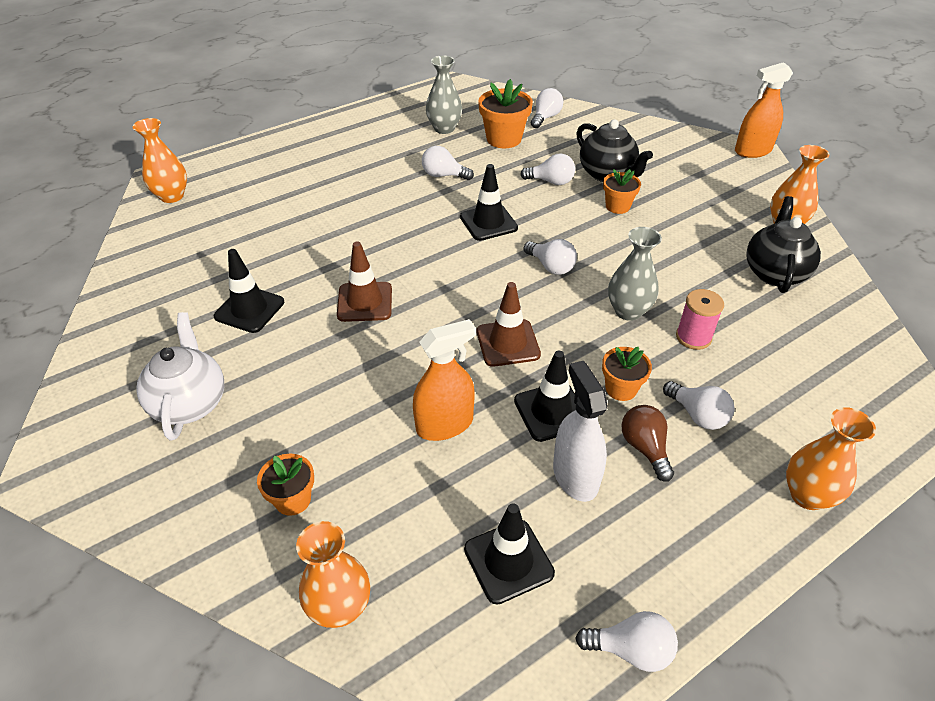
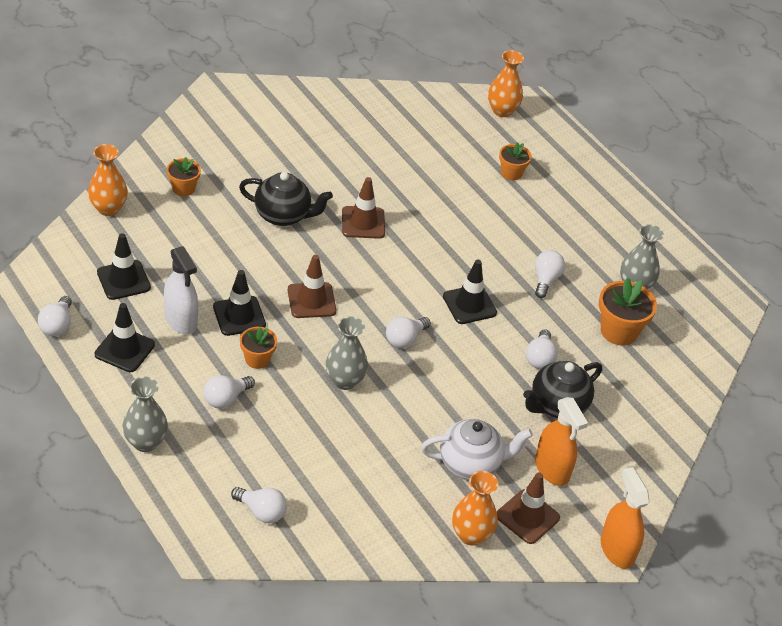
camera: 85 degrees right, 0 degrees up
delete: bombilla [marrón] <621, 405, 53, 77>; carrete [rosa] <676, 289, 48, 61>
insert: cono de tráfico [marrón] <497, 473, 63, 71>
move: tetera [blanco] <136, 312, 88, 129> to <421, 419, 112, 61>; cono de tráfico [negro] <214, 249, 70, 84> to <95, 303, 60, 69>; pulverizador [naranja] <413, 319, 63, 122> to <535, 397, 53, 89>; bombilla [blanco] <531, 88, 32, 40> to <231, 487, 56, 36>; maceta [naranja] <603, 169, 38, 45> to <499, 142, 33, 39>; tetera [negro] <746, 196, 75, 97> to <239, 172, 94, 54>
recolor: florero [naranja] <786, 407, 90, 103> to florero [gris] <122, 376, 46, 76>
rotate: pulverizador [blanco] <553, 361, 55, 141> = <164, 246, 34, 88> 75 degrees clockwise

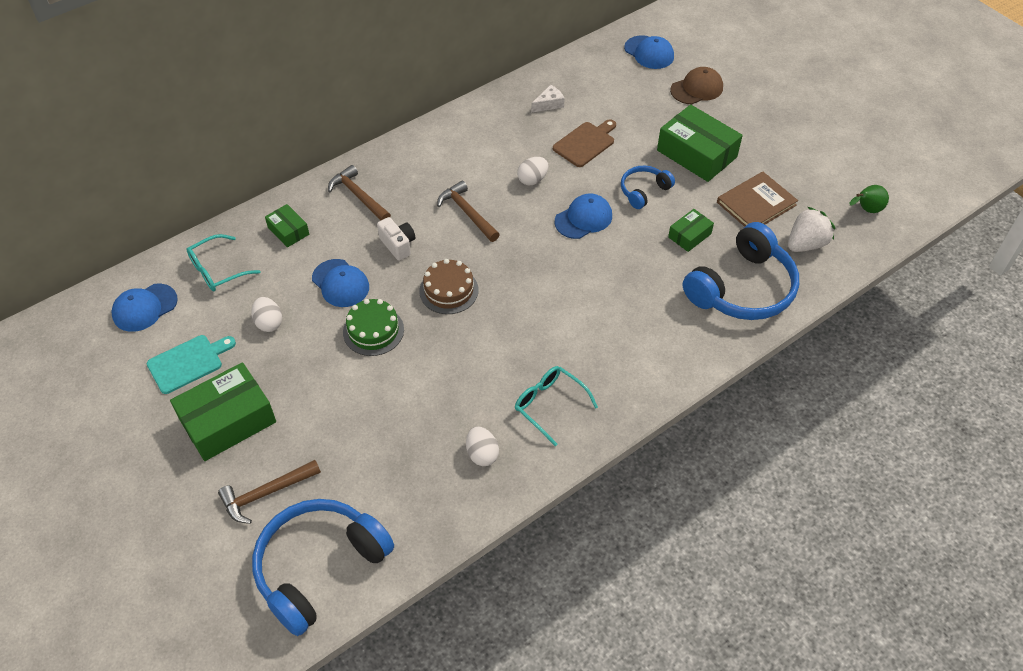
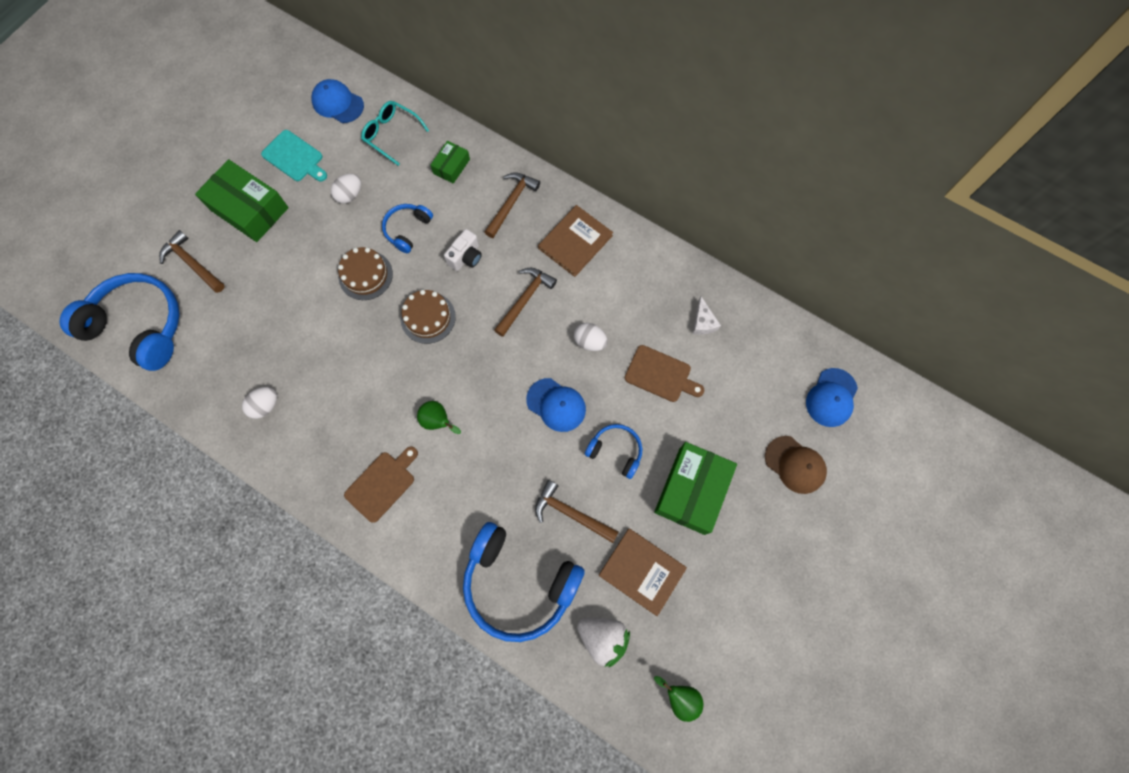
camera: 70 degrees right, 20 degrees up
delete: gafas [turquesa] <515, 366, 83, 80>
insert: tabla de cortar [marrón] <344, 446, 74, 77>; pera [verde] <417, 401, 44, 33>; libro [marrón] <538, 205, 75, 72>
replace: gorra [azul] <312, 259, 57, 48> to auriculares [azul] <382, 204, 51, 49>; caja [verde] <668, 209, 46, 43> to martillo [marrón] <535, 480, 84, 63>
recolor: tarta [verde] <343, 299, 61, 57> to tarta [marrón] <338, 247, 55, 53>
rotate: queso [blanco] <531, 85, 34, 28> = <693, 296, 28, 39> 45 degrees clockwise

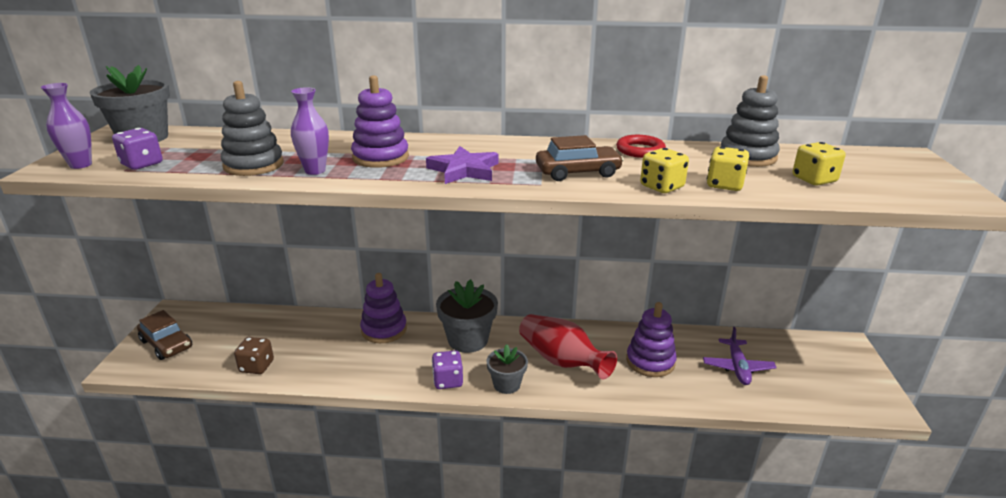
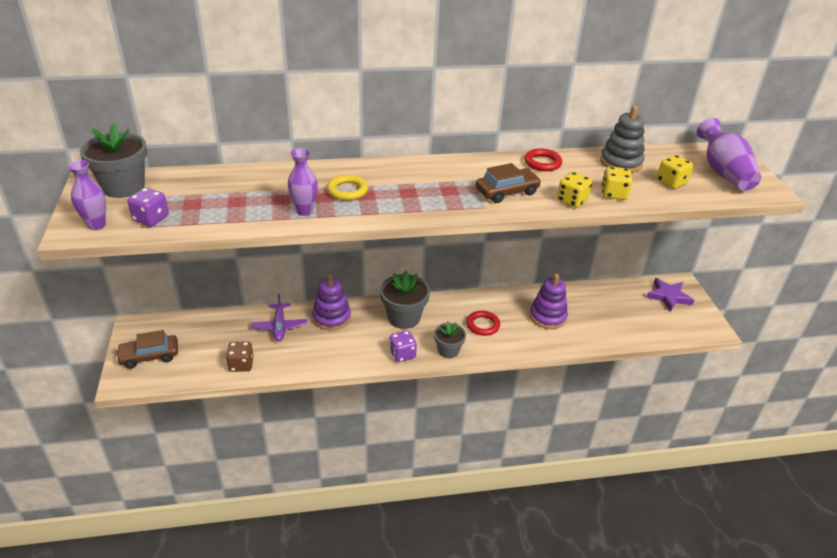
camera: 15 degrees left, 10 degrees up
delete: juguete apilable [gris] <221, 81, 63, 95>
insert: florero [morado] <697, 118, 65, 73>
move: estrella [morado] <426, 146, 72, 38> to <646, 278, 48, 34>; avión [morado] <703, 327, 74, 58> to <251, 294, 56, 48>
replace: juguete apilable [morado] <351, 75, 58, 93> to anillo [amarillo] <327, 175, 41, 25>; florero [rojo] <519, 314, 98, 66> to anillo [rojo] <466, 311, 34, 25>
rotate: coche [marrón] <137, 310, 55, 50> = <116, 330, 62, 39> 135 degrees clockwise

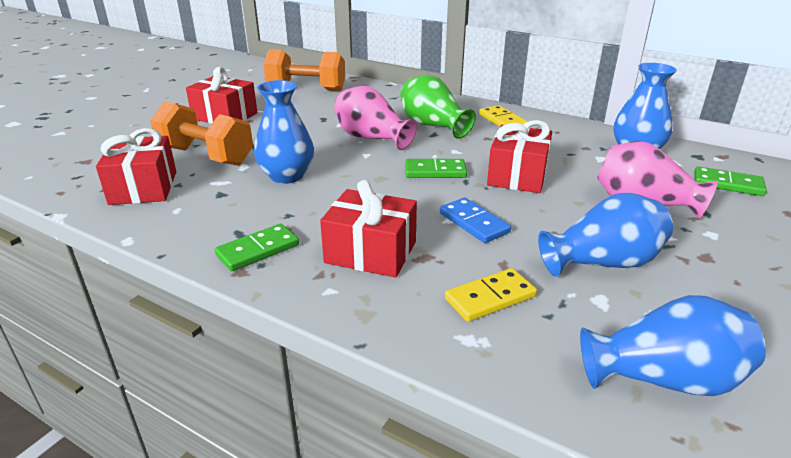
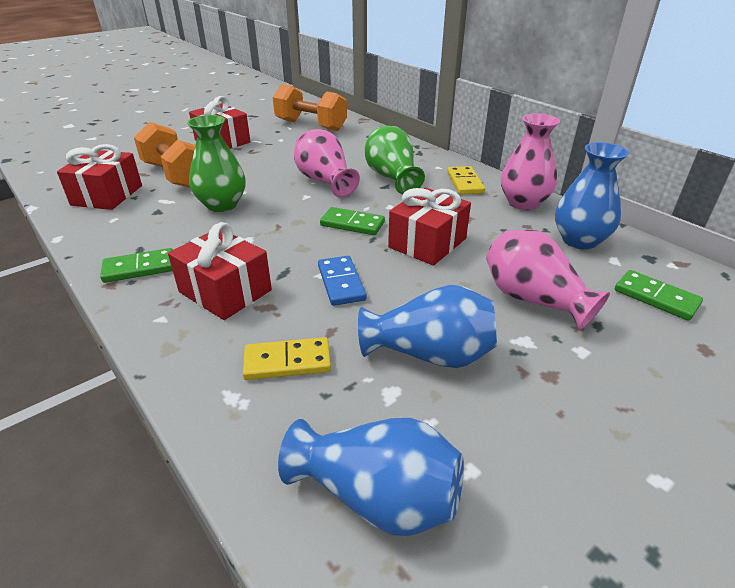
camera: 20 degrees right, 5 degrees up
insert: florero [rosa] <501, 113, 59, 97>
recolor: florero [azul] <254, 80, 60, 104> to florero [verde] <187, 115, 59, 97>

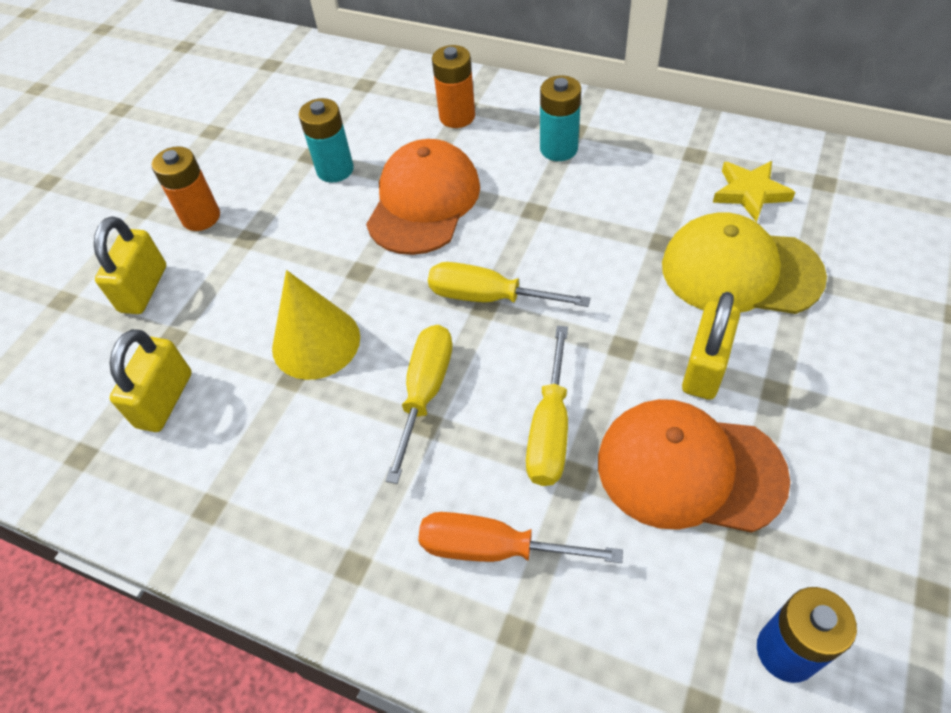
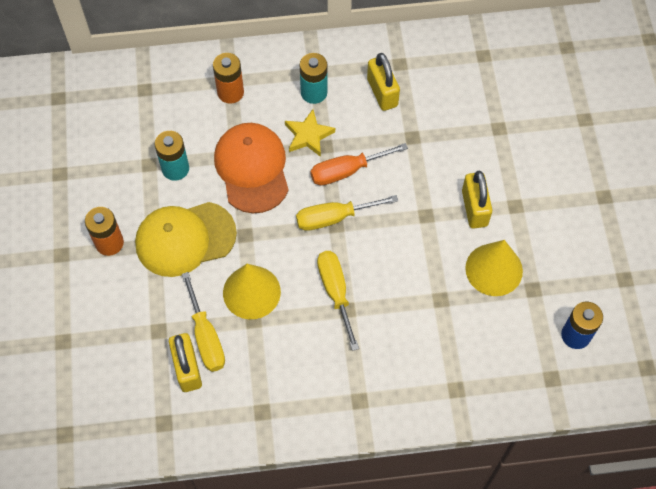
camera: 35 degrees left, 10 degrees up
move: candado [amarillo] <94, 216, 72, 98> to <367, 53, 33, 58>; destornillador [naranja] <418, 512, 205, 51> to <310, 143, 98, 43>; destornillador [amarillo] <526, 326, 42, 160> to <182, 272, 43, 100>; gorra [amarillo] <662, 212, 165, 102> to <135, 202, 102, 75>; estrella [amarillo] <713, 161, 82, 61> to <285, 109, 50, 48>
replace: gorra [naranja] <598, 399, 192, 134> to cono [amarillo] <465, 240, 58, 56>

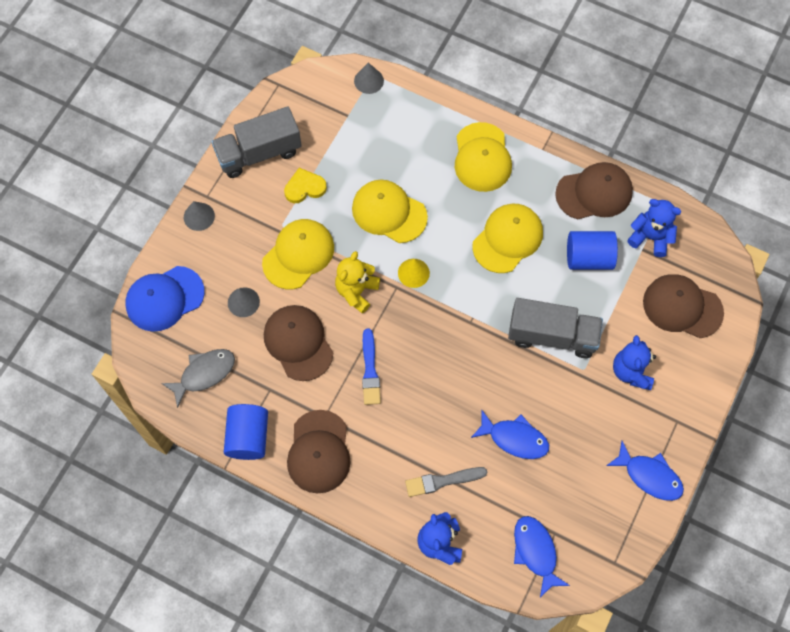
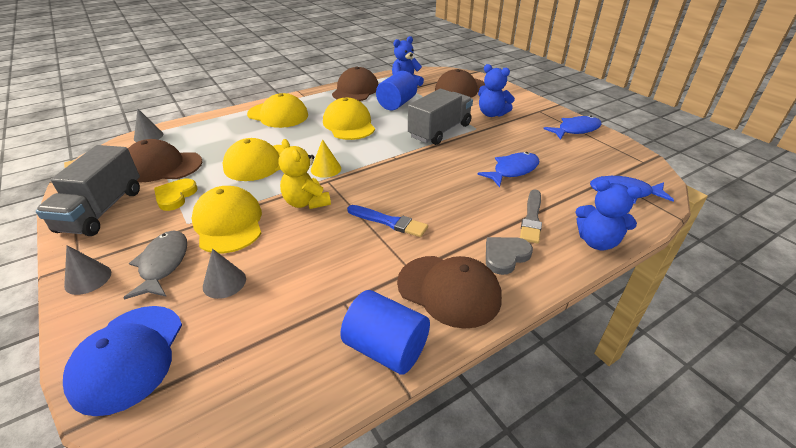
camera: 60 degrees left, 30 degrees down
insert: corazón [gris] <486, 237, 47, 38>
move: pez [gris] <161, 349, 74, 59> to <123, 231, 64, 69>; gorra [marrón] <264, 305, 69, 76> to <128, 139, 74, 43>

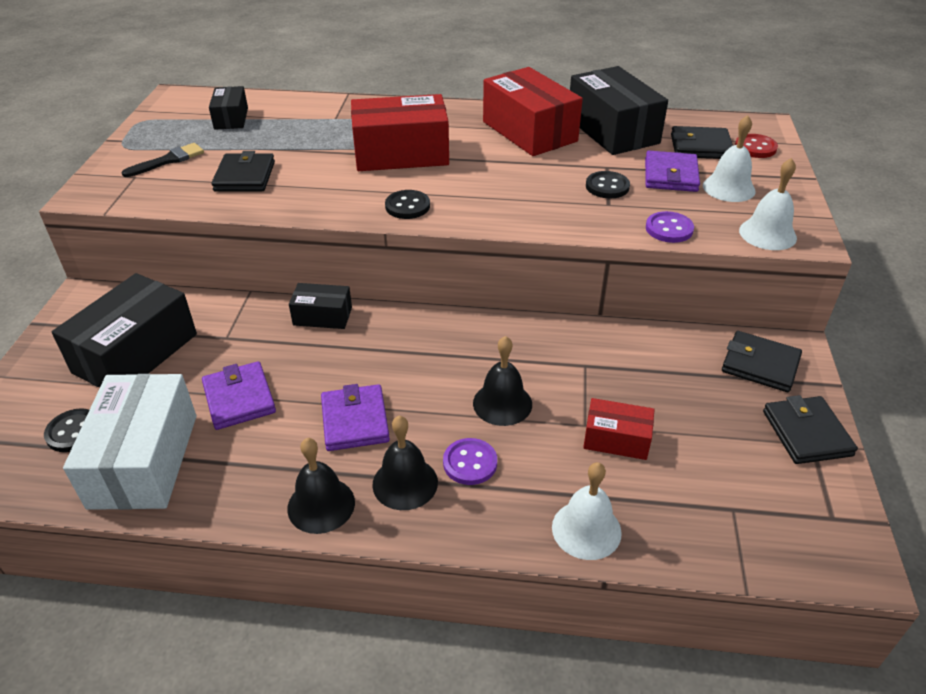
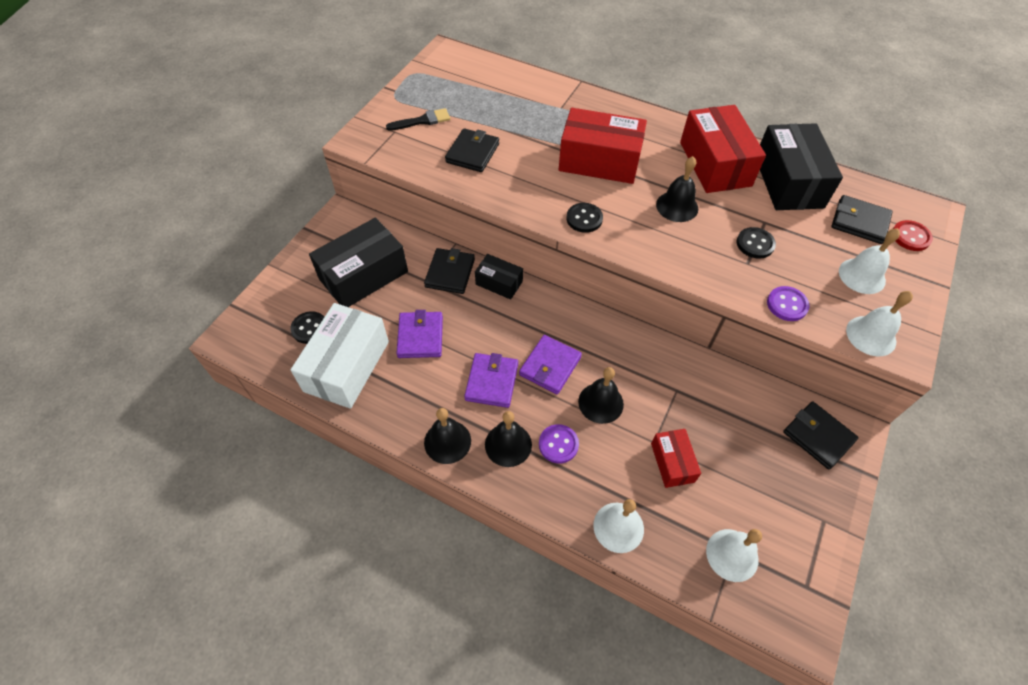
camera: 20 degrees right, 15 degrees up
delete: caja [negro] <209, 86, 39, 44>
insert: campana [negro] <656, 156, 42, 66>; campana [blanco] <706, 529, 56, 53>
move: cartera [morado] <645, 151, 55, 41> to <519, 335, 63, 59>; cartera [negro] <763, 395, 95, 69> to <424, 248, 51, 46>
rotate: caja [rojo] <583, 398, 71, 62> = <651, 429, 50, 59> 45 degrees clockwise

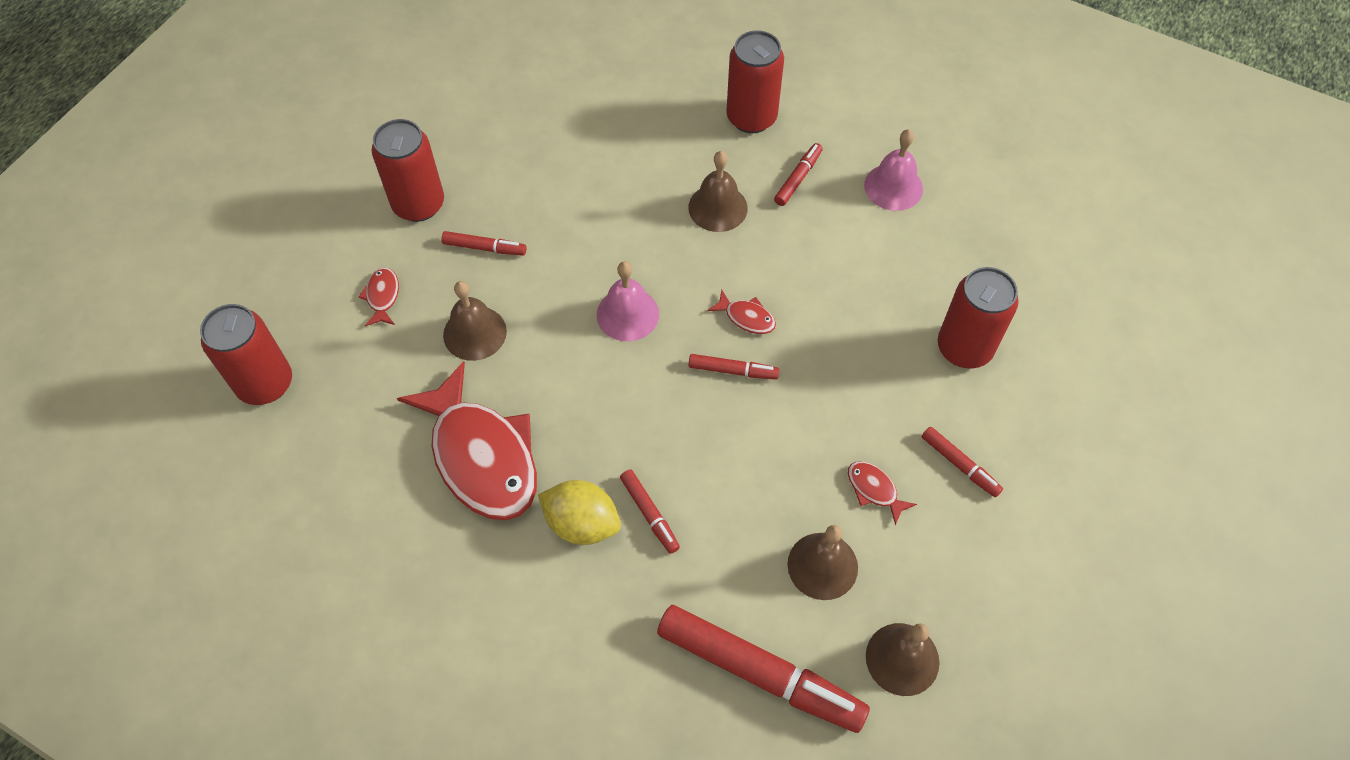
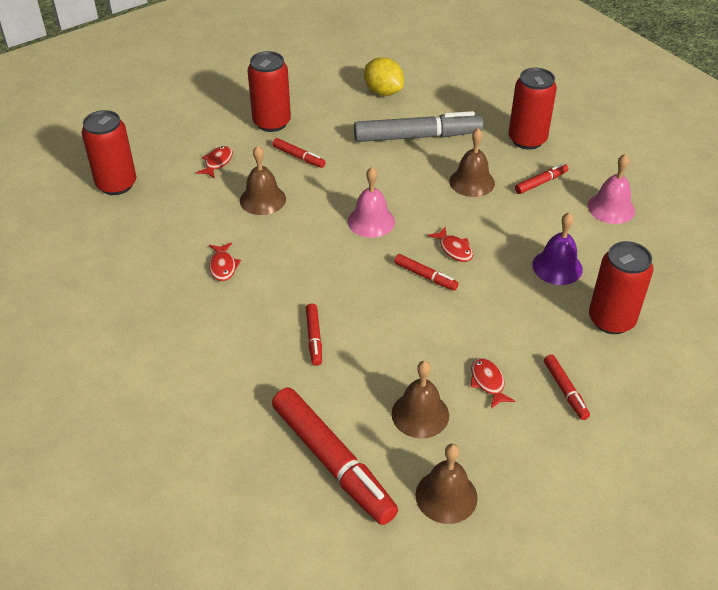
camera: 25 degrees right, 15 degrees down
insert: rotulador [gris] <354, 111, 129, 31>; campana [morado] <532, 212, 51, 73>
move: limón [amarillo] <538, 480, 83, 65> to <364, 57, 40, 39>
resize: pez [rojo] <397, 361, 140, 159> = <209, 242, 32, 39> x0.40

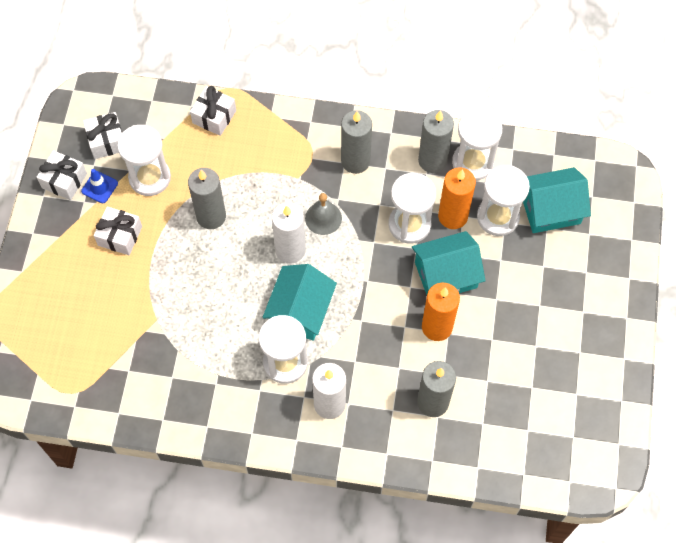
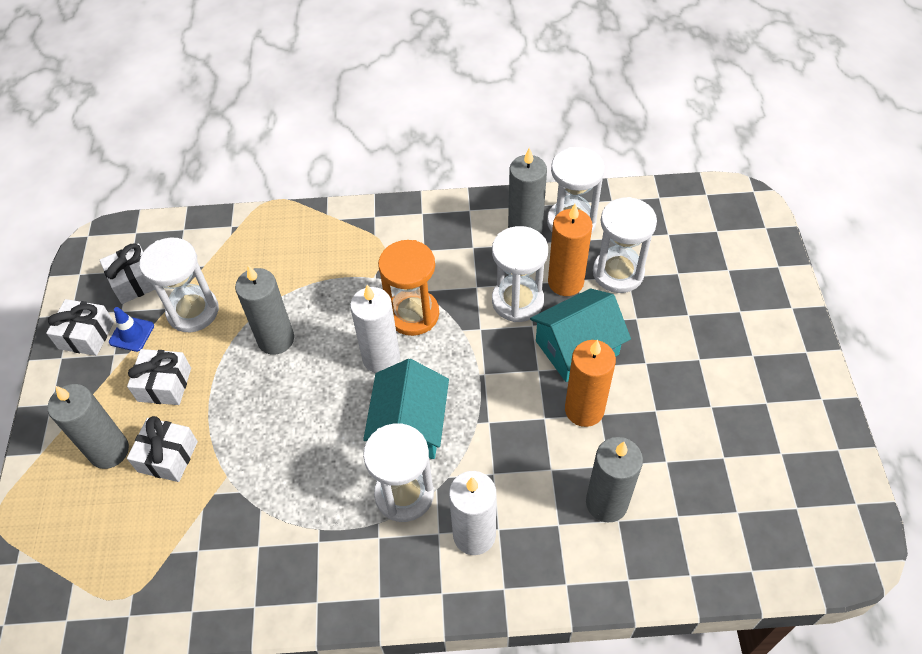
camera: 10 degrees left, 10 degrees down
delete: casa [turquesa] <523, 167, 68, 66>
move: regalo [blanco] <190, 86, 46, 50> to <127, 416, 71, 66>; vela [gris] <341, 110, 31, 64> to <48, 384, 81, 85>
replace: campana [gris] <305, 193, 37, 42> to reloj de arena [naranja] <378, 240, 61, 96>

